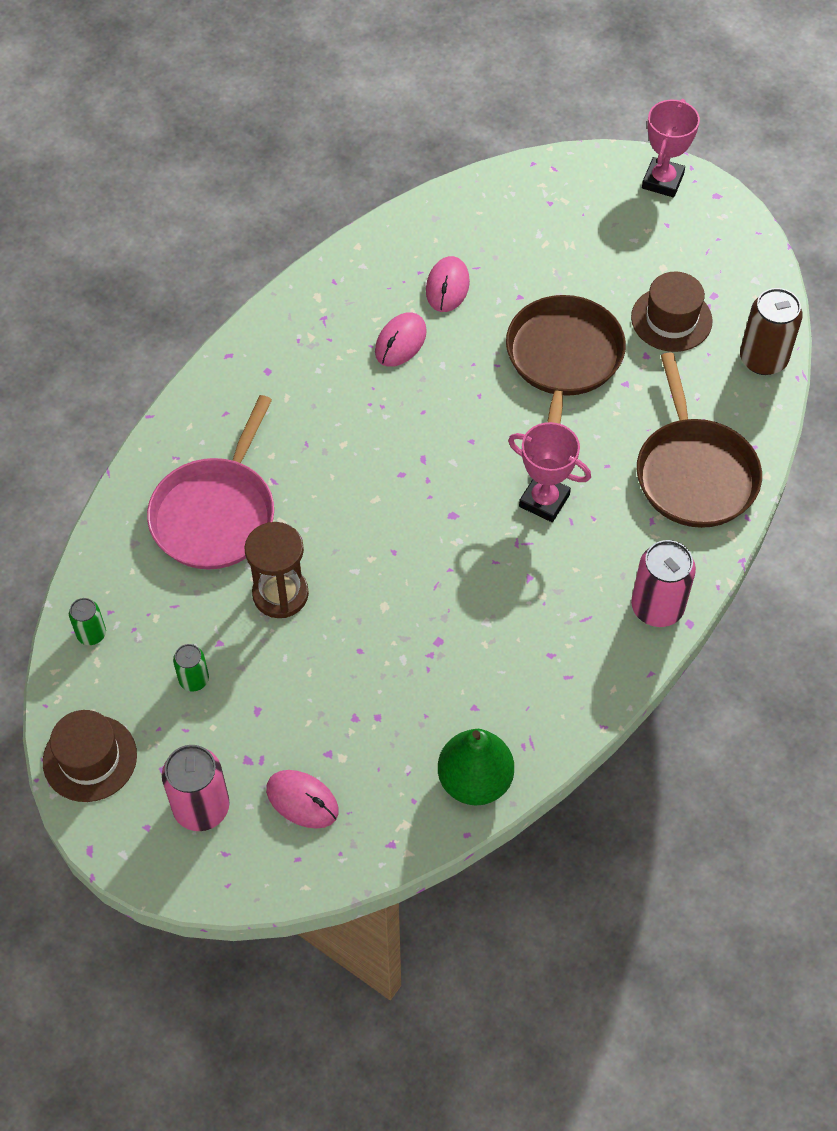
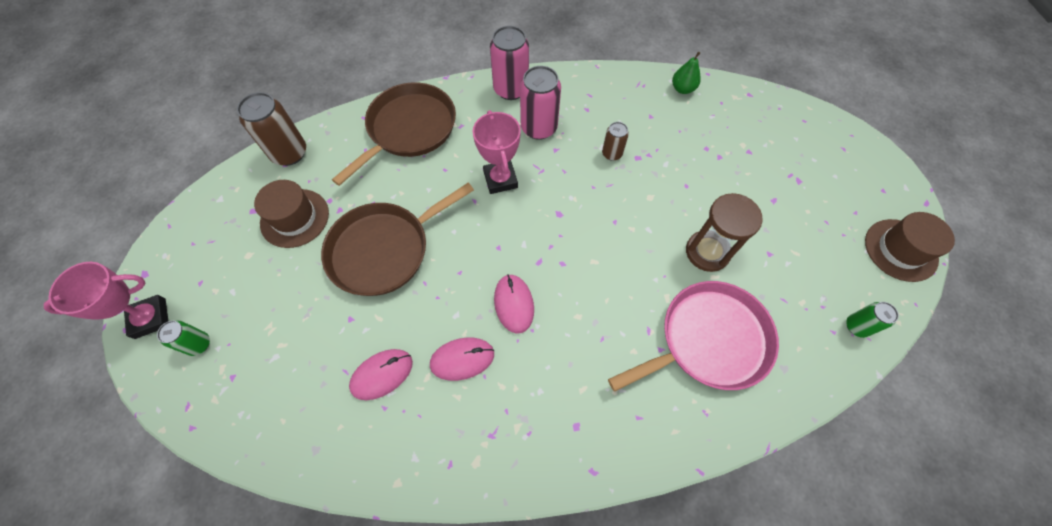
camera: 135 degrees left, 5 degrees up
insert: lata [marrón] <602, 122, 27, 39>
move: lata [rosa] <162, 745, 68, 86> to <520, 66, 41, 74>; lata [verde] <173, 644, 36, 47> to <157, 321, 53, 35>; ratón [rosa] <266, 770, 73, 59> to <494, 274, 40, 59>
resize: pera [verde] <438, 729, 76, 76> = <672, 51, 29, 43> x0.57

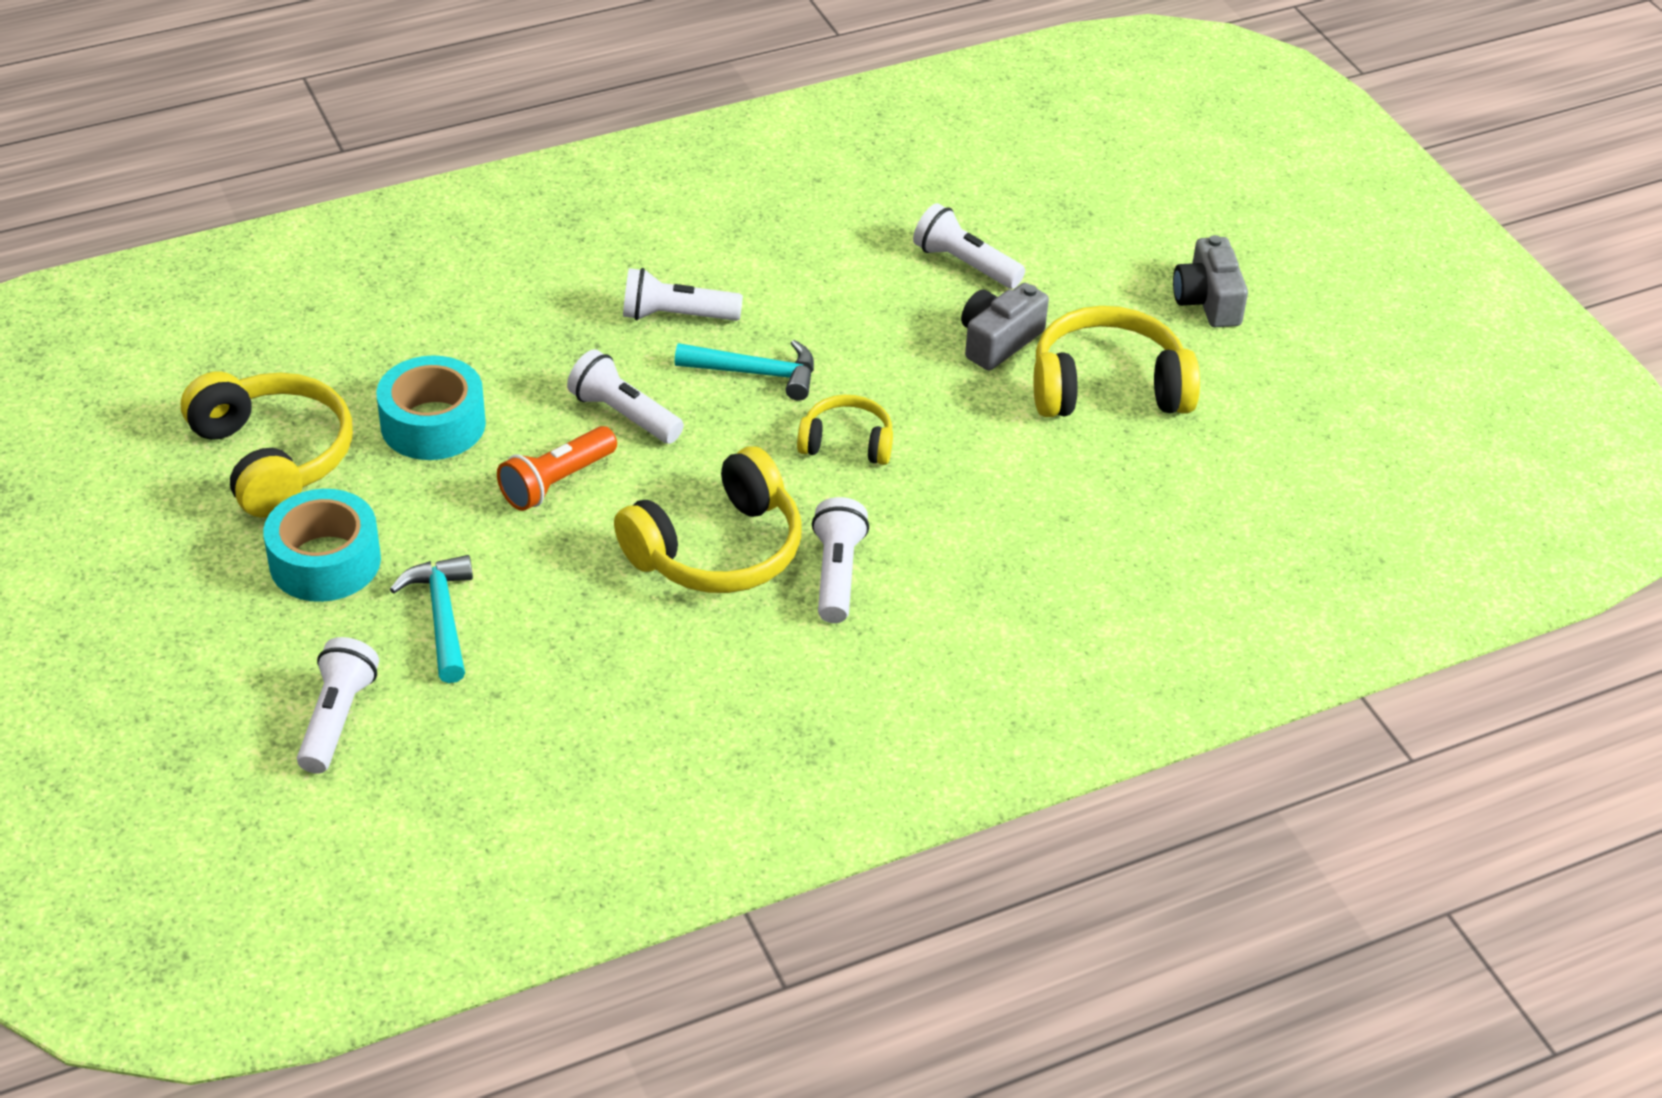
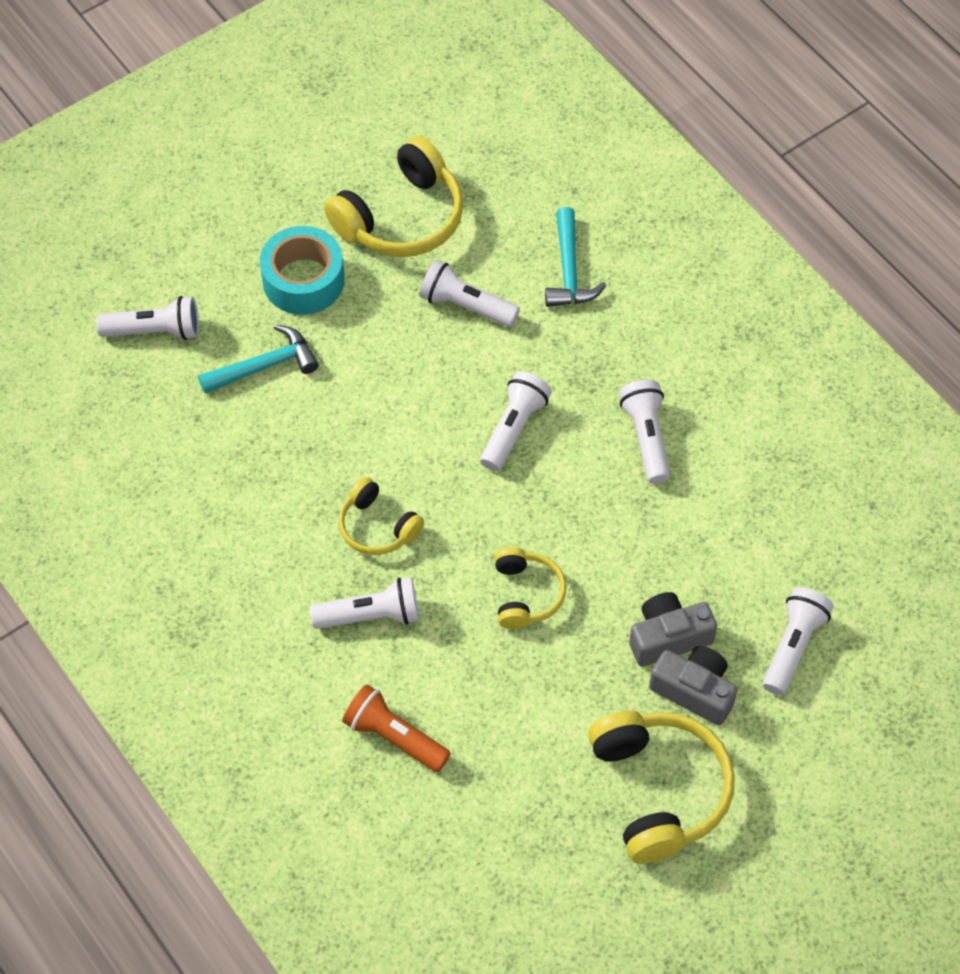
camera: 80 degrees right, 15 degrees up
move: lámpara de mano [naranja] <497, 426, 120, 85> to <342, 684, 109, 88>; martillo [turquesa] <675, 340, 139, 61> to <545, 207, 61, 100>; cámara [gris] <1173, 235, 75, 92> to <629, 592, 88, 75>
replace: cinta adhesiva [turquesa] <376, 355, 110, 105> to lámpara de mano [blanco] <419, 260, 101, 67>
resize: auriculares [amarillo] <614, 446, 187, 147> = <339, 477, 85, 78> x0.57

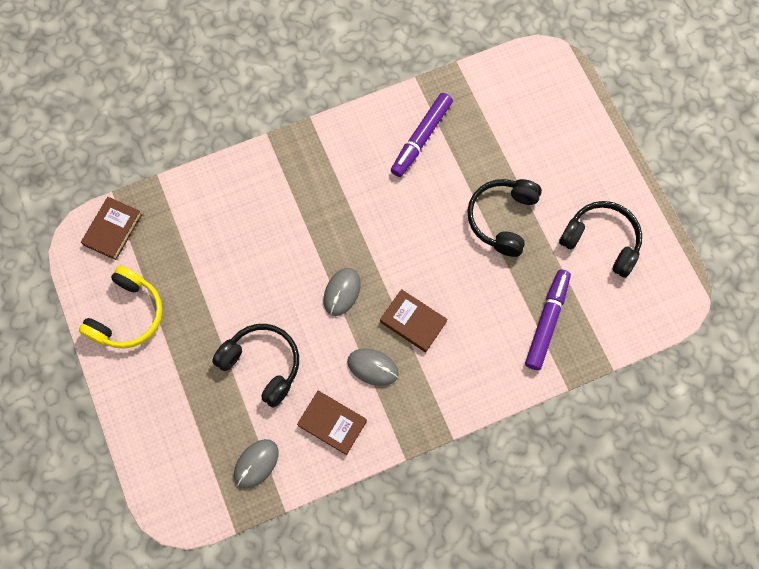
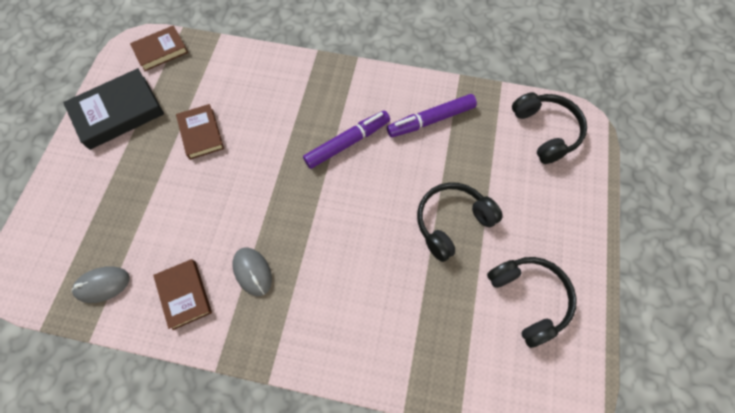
camera: 35 degrees right, 5 degrees down
delete: ratón [gris] <324, 268, 37, 48>
move: auriculares [negro] <212, 324, 87, 84> to <512, 92, 75, 72>; libro [marrón] <380, 289, 68, 63> to <176, 104, 48, 56>; rotulador [morado] <525, 269, 46, 101> to <303, 110, 87, 59>
replace: auriculares [amarillo] <79, 266, 84, 83> to libro [negro] <63, 68, 101, 82>

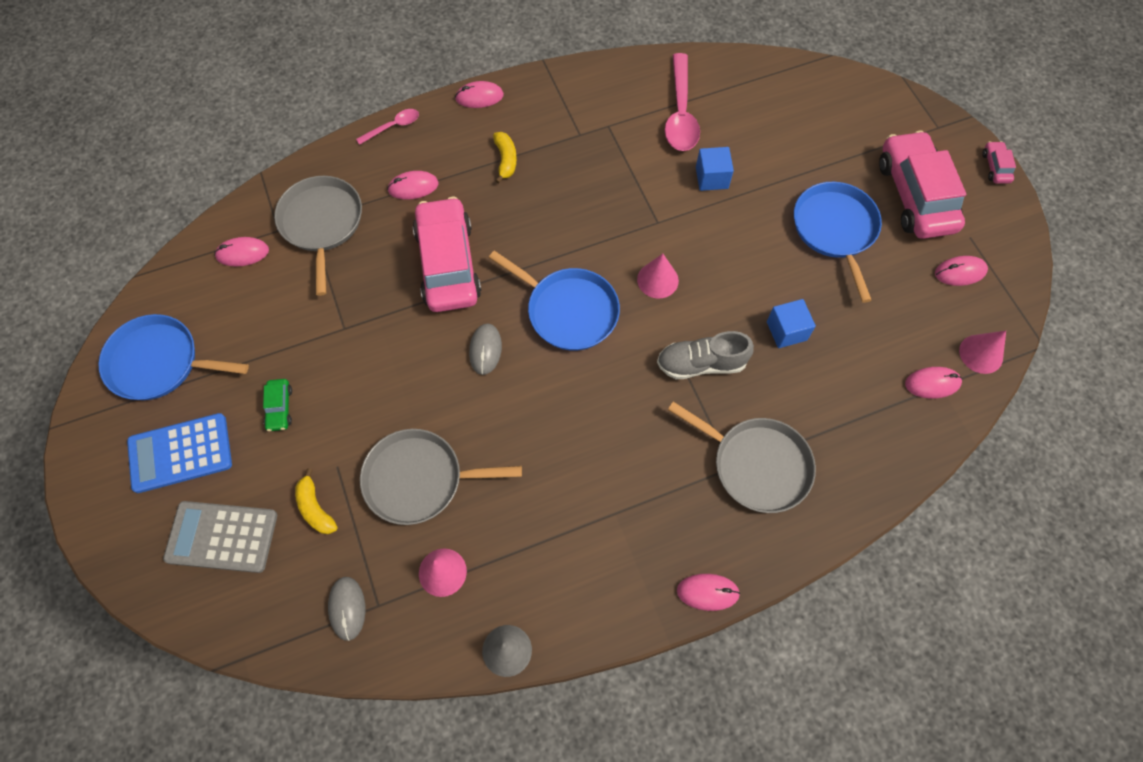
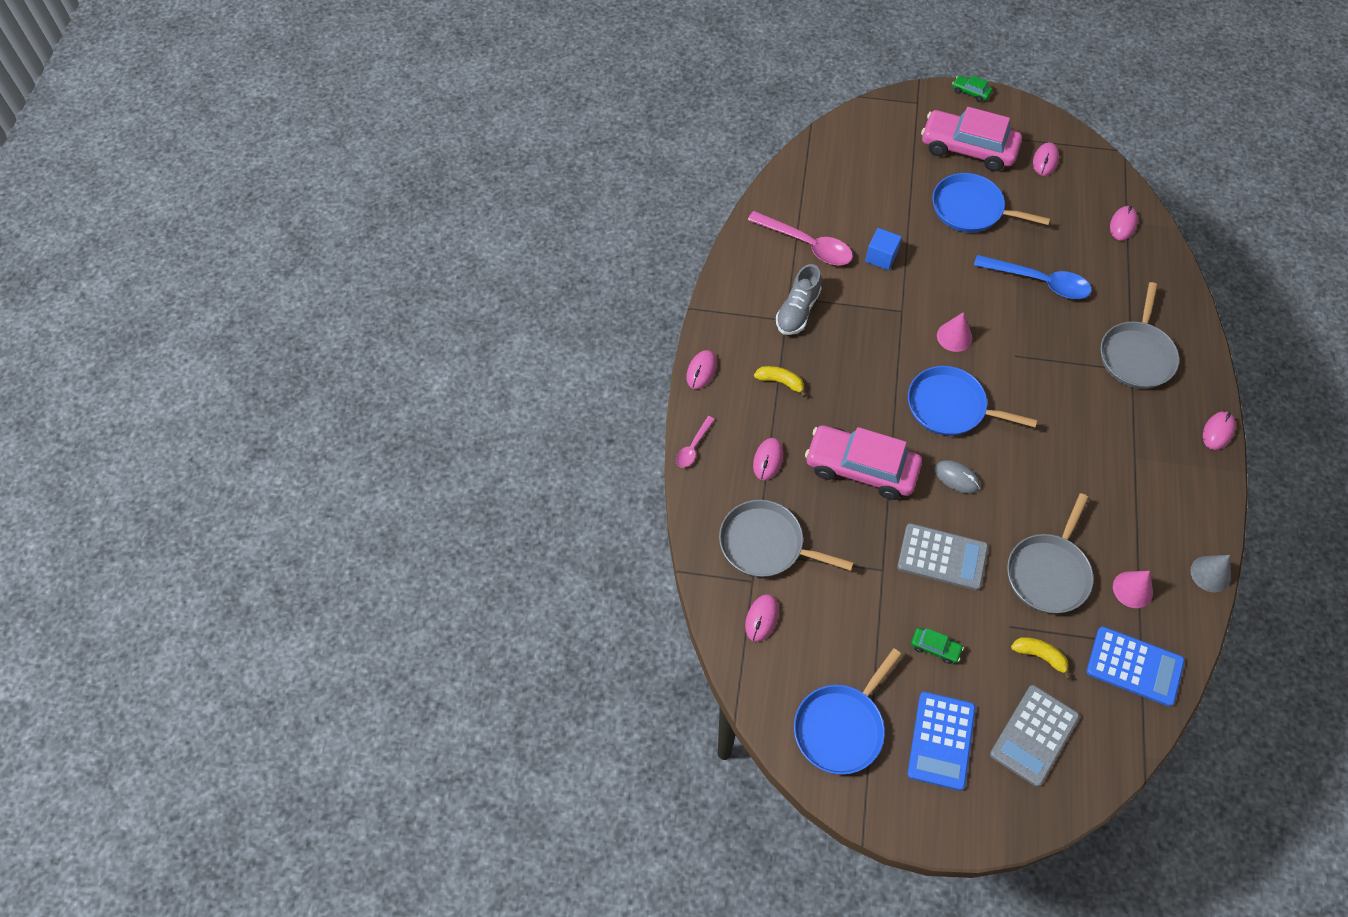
camera: 60 degrees left, 5 degrees down
delete: cono [rosa] <959, 331, 47, 43>
insert: calculadora [gris] <897, 523, 91, 67>
move: zapato [gris] <657, 331, 97, 48> to <776, 264, 46, 71>
replace: ratón [gris] <328, 577, 37, 64> to calculadora [azul] <1086, 626, 99, 80>; cubo [azul] <767, 299, 49, 49> to cuchara [azul] <974, 255, 117, 44>
recolor: coche [rosa] <982, 141, 34, 43> to coche [verde] <952, 75, 40, 27>
rotate: plátano [amarillo] <295, 468, 42, 66> = <1011, 637, 60, 42> 150 degrees counterclockwise; cuchara [rosa] <356, 109, 63, 36> = <676, 416, 39, 52> 150 degrees counterclockwise; sartén [azul] <489, 251, 131, 100> = <908, 366, 129, 70> 135 degrees counterclockwise; sartén [gris] <668, 402, 148, 111> = <1101, 282, 78, 107> 135 degrees clockwise

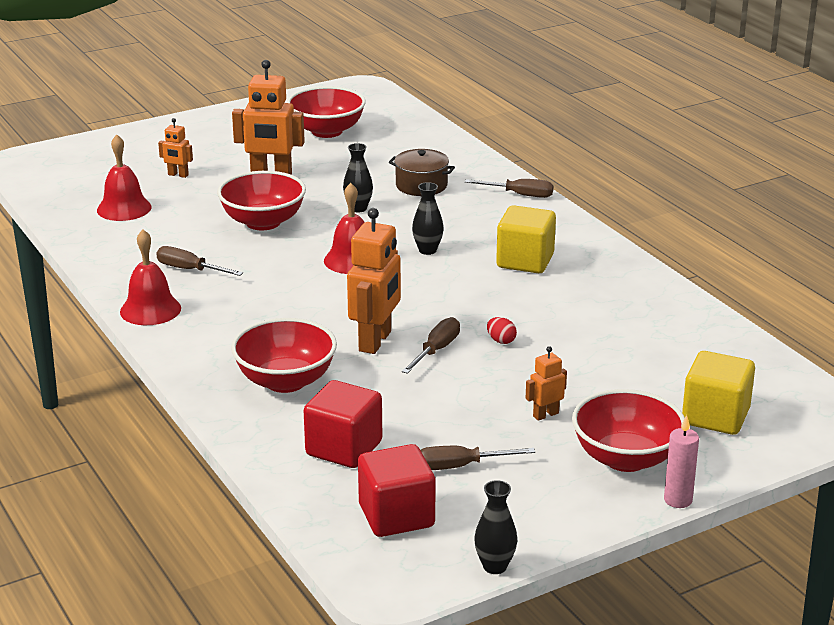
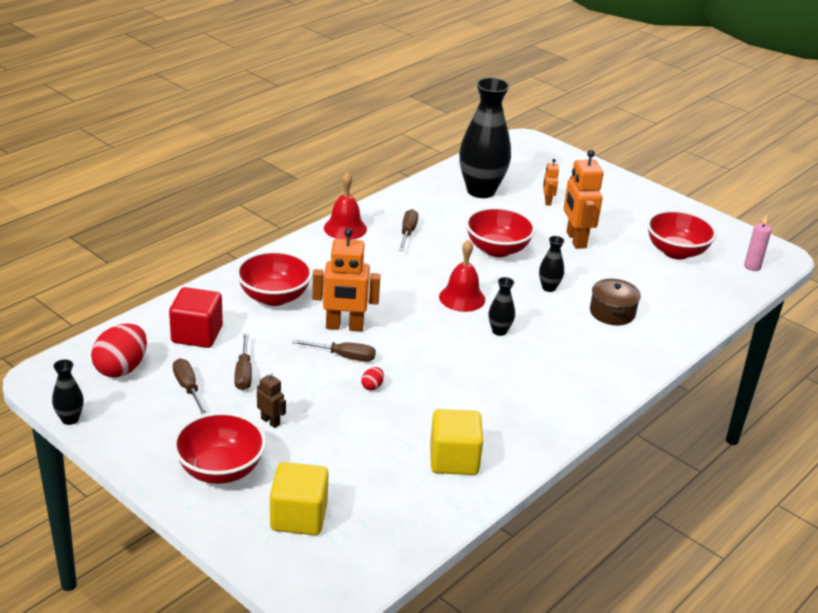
camera: 70 degrees right, 5 degrees up
move: destornillador [marrón] <465, 179, 88, 19> to <234, 333, 18, 58>; cubo [amarillo] <496, 205, 60, 68> to <430, 409, 53, 66>; vela [rosa] <664, 415, 35, 93> to <744, 215, 28, 56>
replace: campana [rojo] <97, 135, 55, 86> to florero [negro] <459, 78, 52, 120>; cubo [rojo] <358, 444, 78, 93> to huevo [rojo] <91, 323, 56, 54>
recolor: robot [naranja] <526, 346, 41, 75> to robot [marrón] <257, 371, 29, 57>

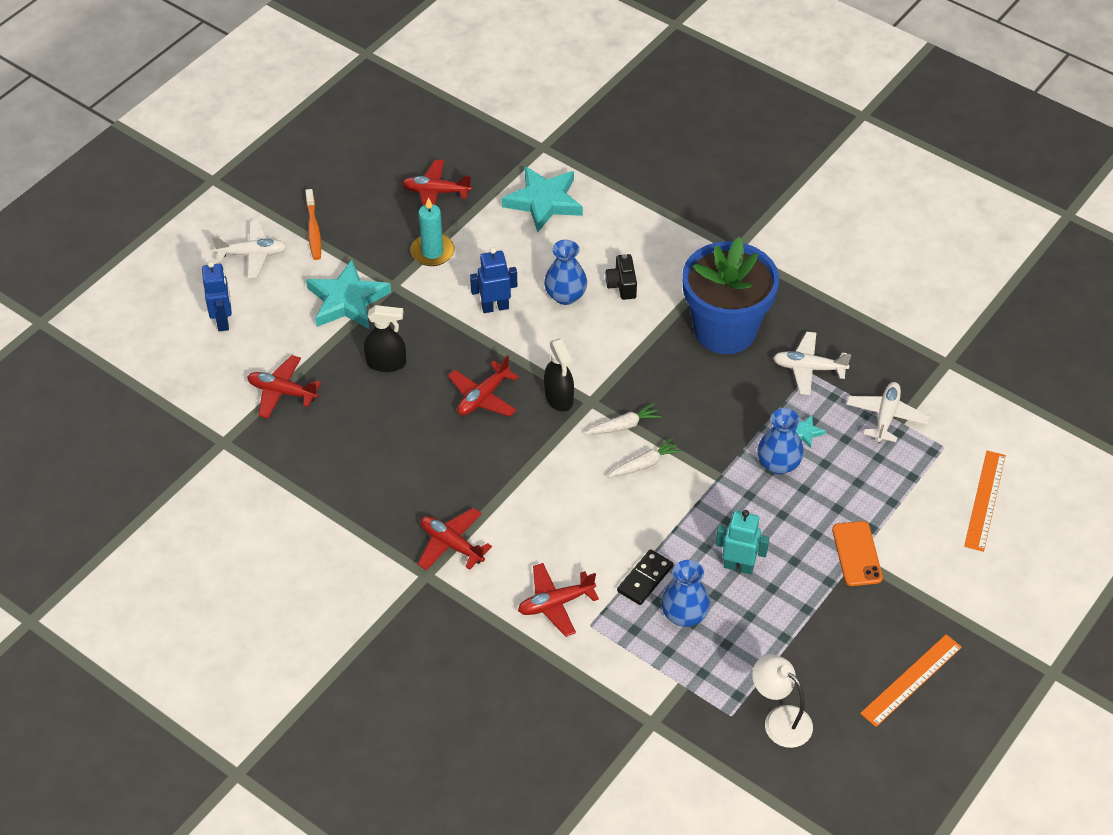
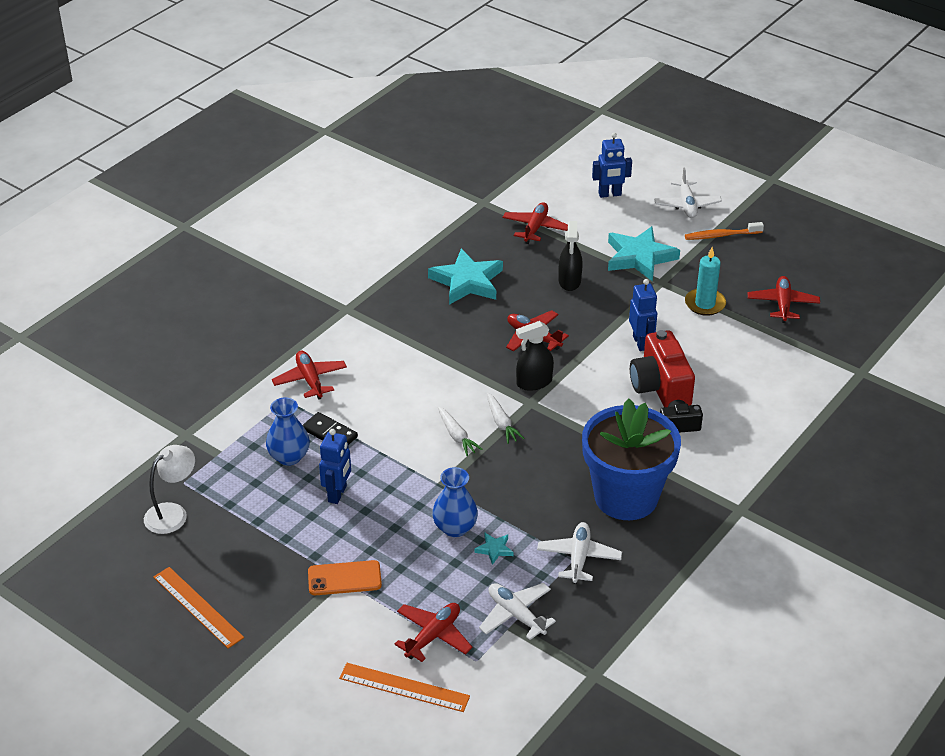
camera: 90 degrees right, 10 degrees down
move: avión [rojo] <418, 508, 74, 62> to <395, 603, 78, 59>; estrella [turquesa] <502, 166, 81, 66> to <428, 248, 75, 57>
replace: florero [azul] <544, 240, 43, 65> to cámara [rojo] <630, 330, 65, 77>
recolor: robot [turquesa] <716, 510, 53, 64> to robot [azul] <319, 429, 32, 75>
rotate: avión [blanco] <846, 382, 84, 61> = <479, 583, 77, 57> 150 degrees counterclockwise

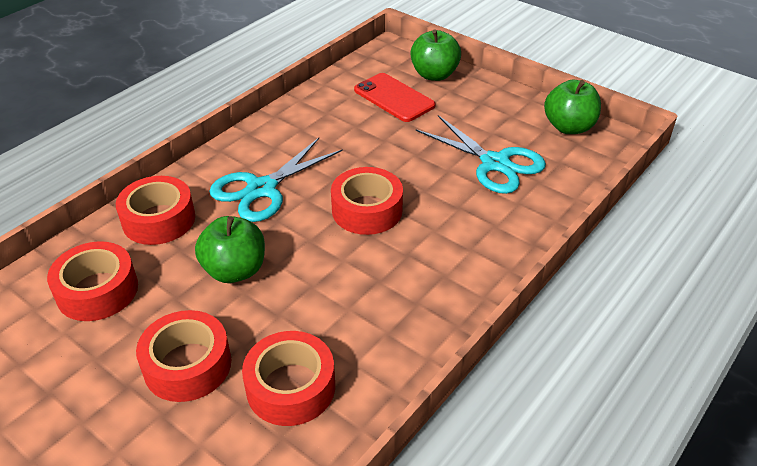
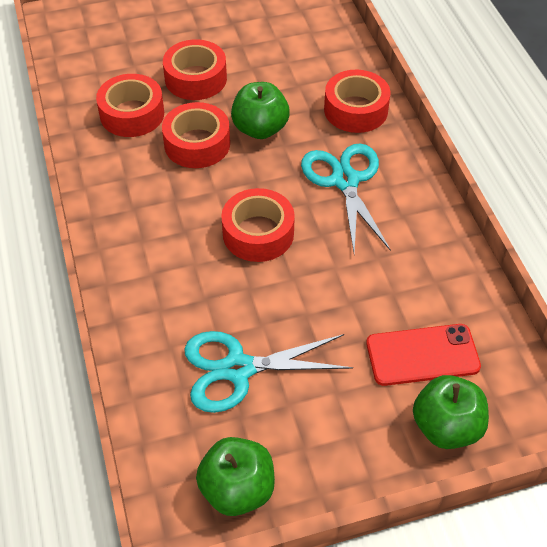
camera: 125 degrees right, 10 degrees up
move: cinta adhesiva [rojo] <47, 241, 91, 80> to <162, 102, 68, 66>

